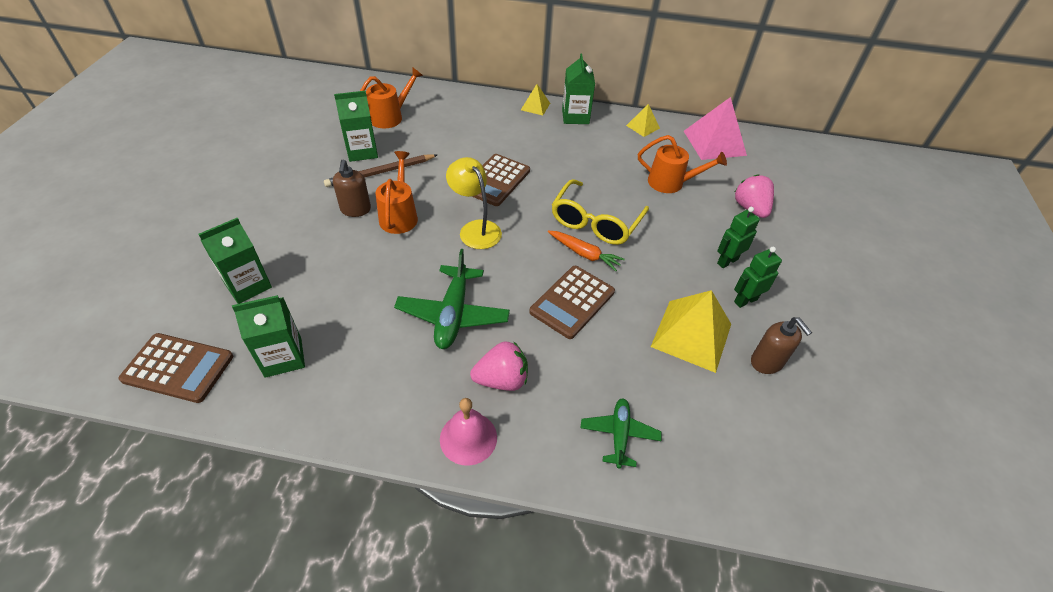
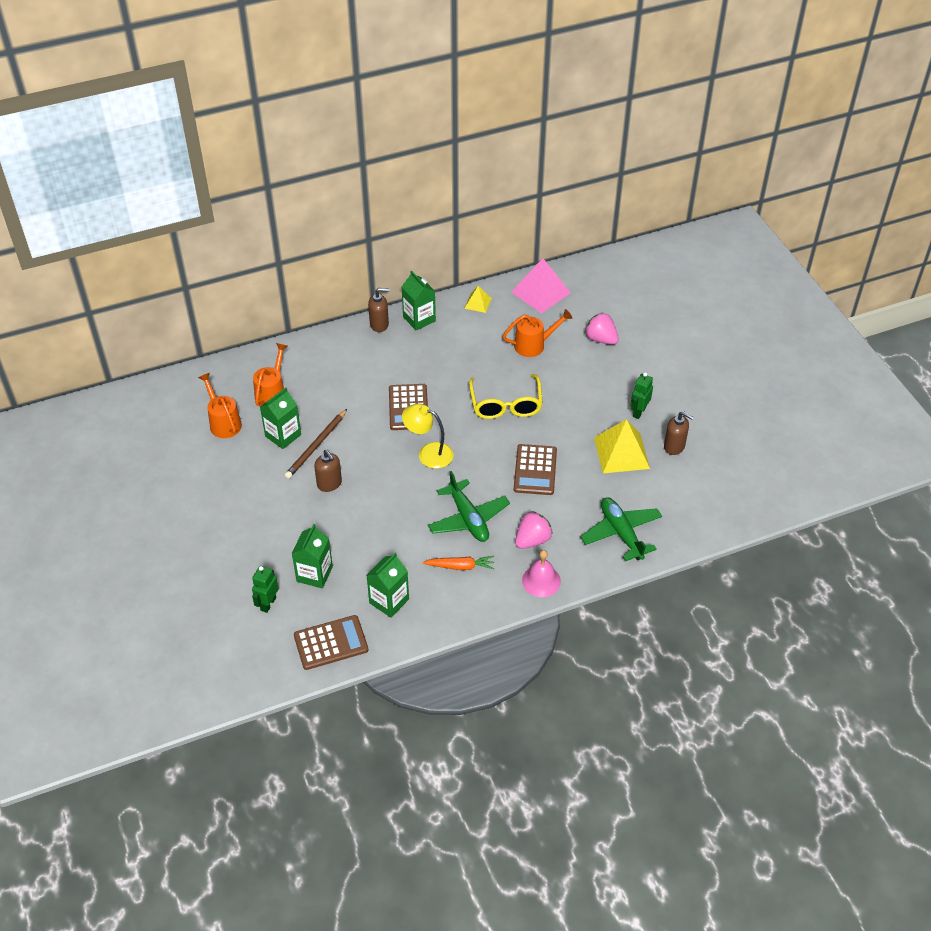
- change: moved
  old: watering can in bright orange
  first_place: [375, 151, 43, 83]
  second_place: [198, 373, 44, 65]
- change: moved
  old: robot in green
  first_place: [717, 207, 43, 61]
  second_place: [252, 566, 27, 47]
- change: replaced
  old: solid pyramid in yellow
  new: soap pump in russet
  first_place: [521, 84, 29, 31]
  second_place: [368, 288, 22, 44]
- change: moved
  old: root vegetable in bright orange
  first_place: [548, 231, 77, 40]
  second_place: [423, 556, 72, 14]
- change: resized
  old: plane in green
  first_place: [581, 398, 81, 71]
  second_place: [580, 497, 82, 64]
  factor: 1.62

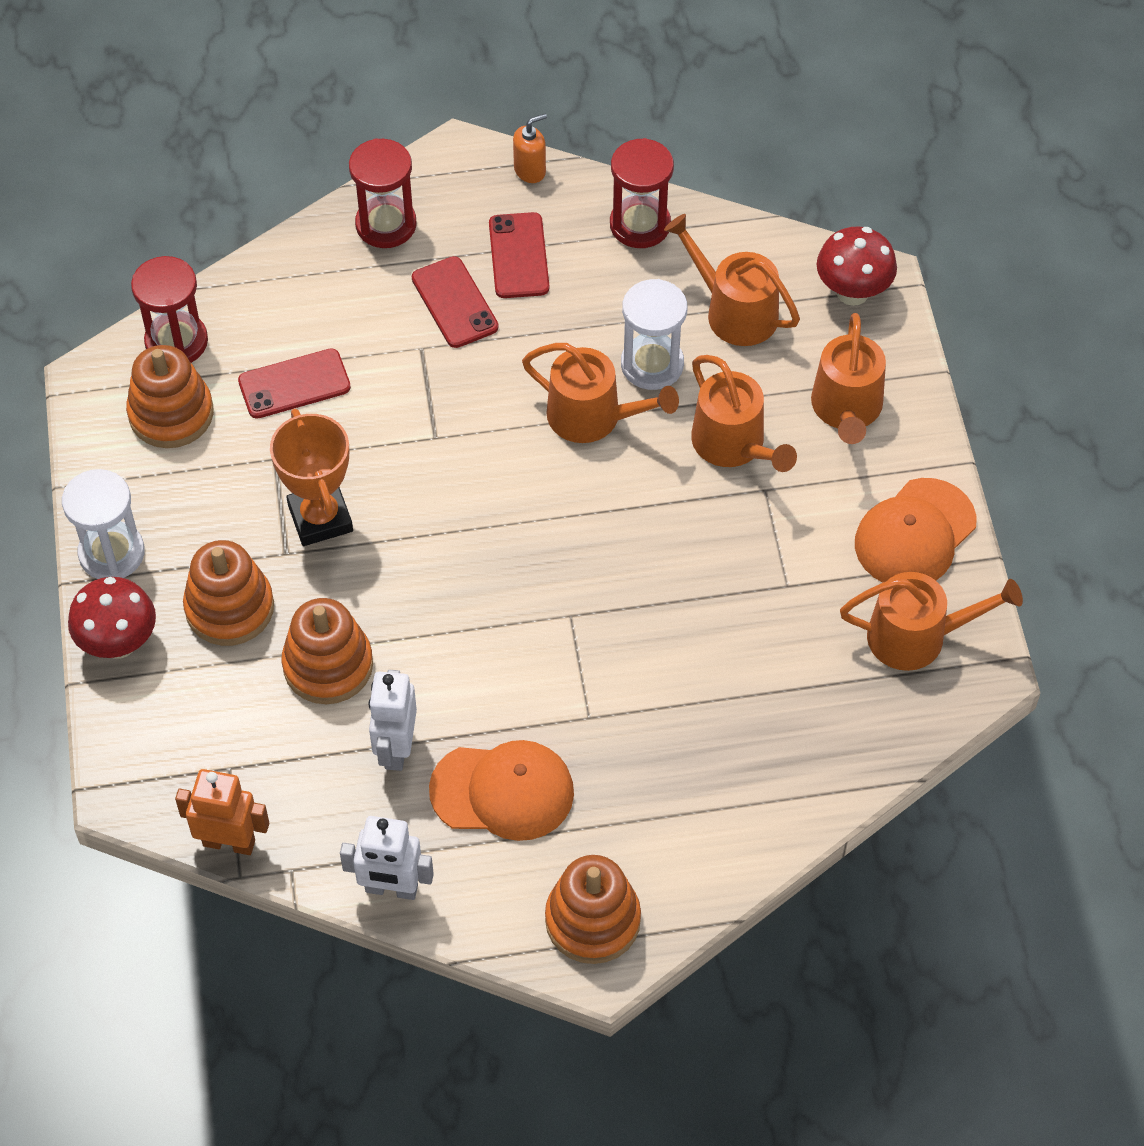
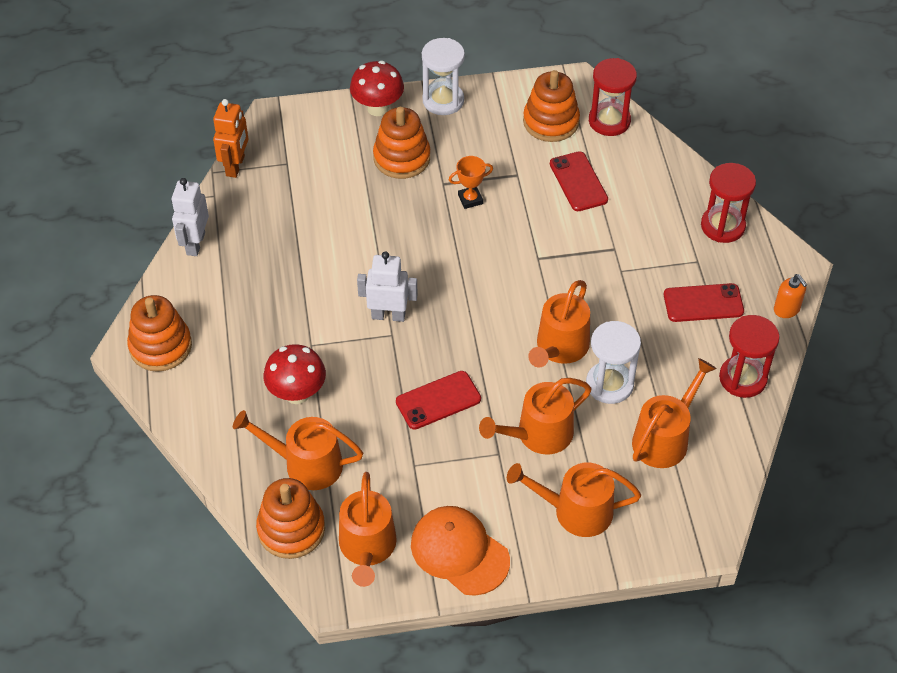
- change: added
  new: watering can in bright orange
  second_place: [233, 410, 130, 80]
- change: moved
  old: stacking toy in bright orange
  first_place: [282, 598, 91, 106]
  second_place: [256, 478, 69, 81]
- change: moved
  old: toadstool in crimson
  first_place: [817, 226, 80, 80]
  second_place: [264, 344, 62, 60]
- change: moved
  old: robot in pure white
  first_place: [369, 670, 48, 101]
  second_place: [357, 251, 61, 71]
- change: moved
  old: phone in crimson
  first_place: [412, 256, 87, 92]
  second_place: [396, 371, 85, 58]
- change: resized
  old: prize cup in bright orange
  first_place: [270, 409, 83, 137]
  second_place: [449, 156, 44, 53]
  factor: 0.56
- change: removed
  old: peaked cap in bright orange
  first_place: [429, 740, 145, 101]

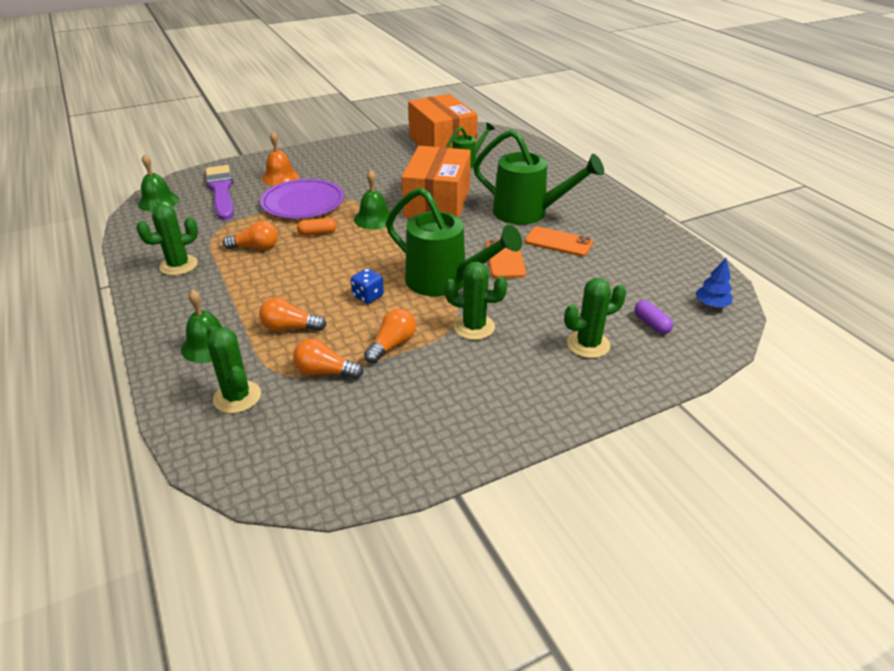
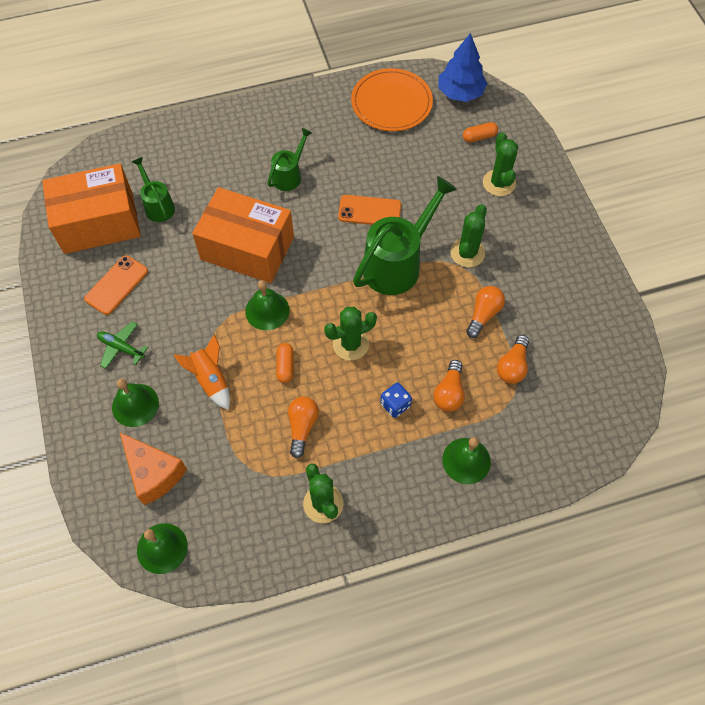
- change: moved
  old: phone in bright orange
  first_place: [525, 227, 68, 29]
  second_place: [84, 255, 64, 60]
- change: added
  new: plane in green
  second_place: [97, 322, 51, 47]
- change: recoloured
  old: bell in bright orange
  new: bell in green
  first_place: [262, 132, 37, 54]
  second_place: [112, 379, 47, 48]
- change: replaced
  old: paint brush in purple
  new: cheese in bright orange
  first_place: [206, 165, 28, 55]
  second_place: [120, 433, 67, 72]
- change: replaced
  old: flat dish in purple
  new: spaceship in bright orange
  first_place: [260, 179, 84, 40]
  second_place: [174, 334, 56, 76]
- change: resized
  old: watering can in green
  first_place: [473, 130, 131, 95]
  second_place: [267, 128, 45, 63]
  factor: 0.54
- change: moved
  old: prickly plant in green
  first_place: [207, 325, 54, 88]
  second_place: [324, 307, 53, 53]
- change: added
  new: flat dish in bright orange
  second_place: [351, 68, 82, 63]
- change: moved
  old: die in blue
  first_place: [351, 269, 33, 35]
  second_place: [380, 383, 32, 35]
- change: resized
  old: tree in blue
  first_place: [695, 258, 38, 49]
  second_place: [439, 33, 48, 69]
  factor: 1.73
- change: recoloured
  old: capsule in purple
  new: capsule in bright orange
  first_place: [634, 300, 39, 34]
  second_place: [463, 122, 35, 21]
- change: turned
  old: light bulb in bright orange
  first_place: [364, 309, 52, 54]
  second_place: [466, 286, 39, 52]
  degrees: 75

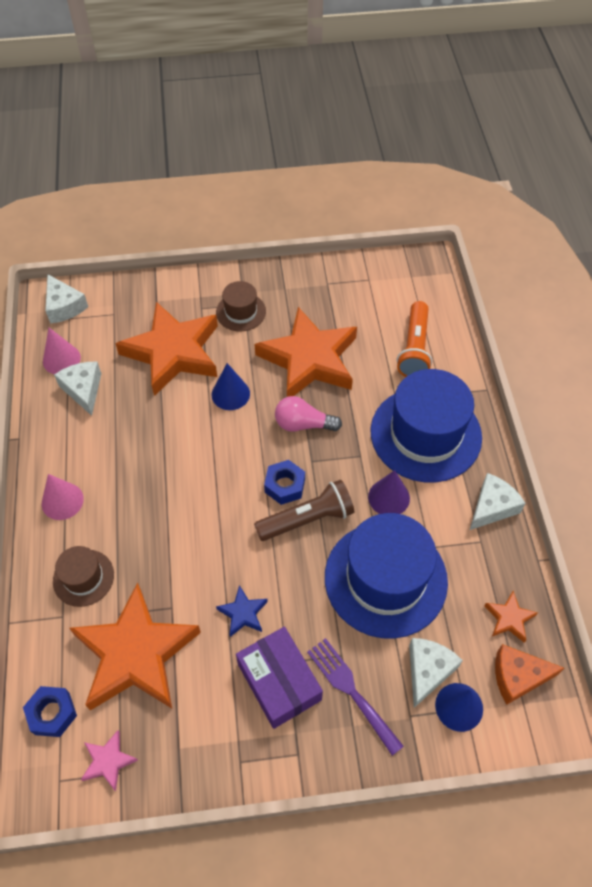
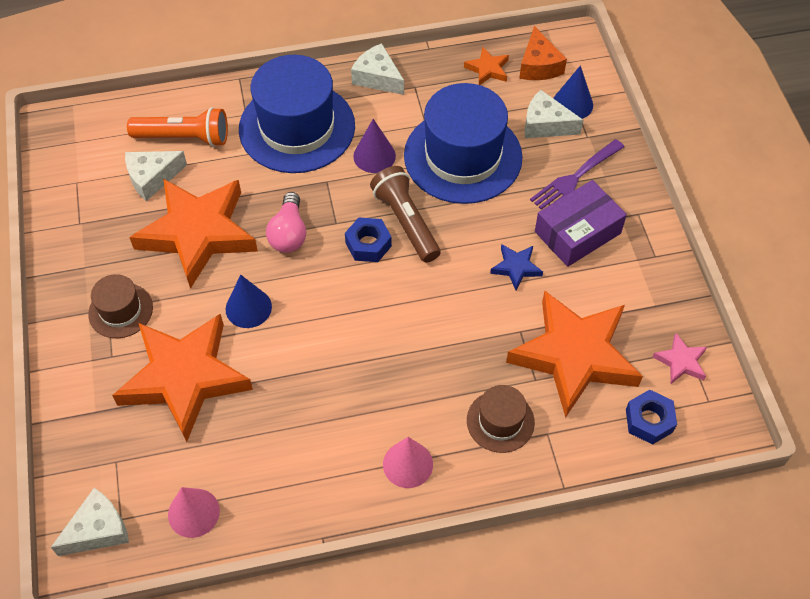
- change: moved
  old: cheese in pure white
  first_place: [54, 362, 48, 54]
  second_place: [125, 151, 62, 50]

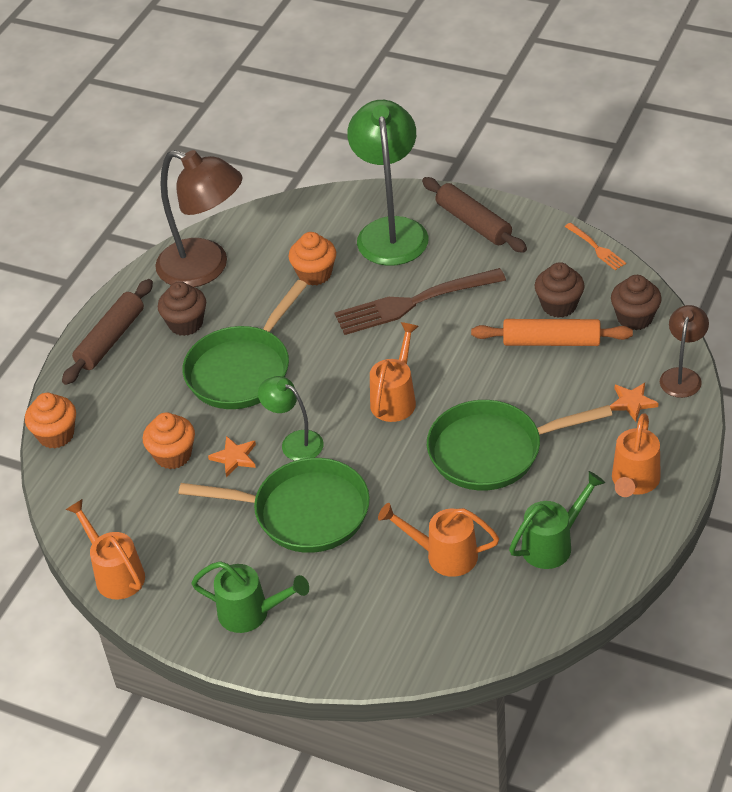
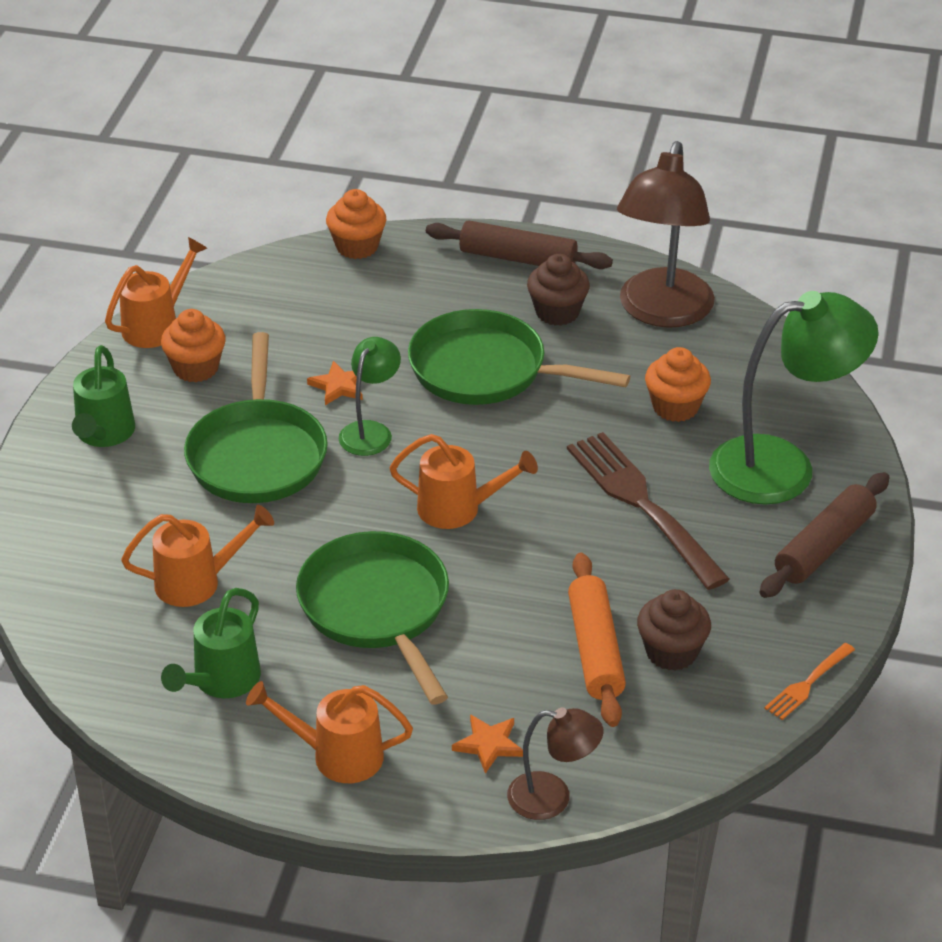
- change: turned
  old: watering can in bright orange
  first_place: [378, 503, 121, 74]
  second_place: [121, 505, 153, 102]
  degrees: 75
- change: moved
  old: muffin in bright orange
  first_place: [143, 412, 52, 57]
  second_place: [161, 309, 65, 74]
- change: turned
  old: watering can in green
  first_place: [509, 471, 96, 98]
  second_place: [161, 588, 100, 110]
  degrees: 75
- change: removed
  old: muffin in russet
  first_place: [611, 275, 51, 55]

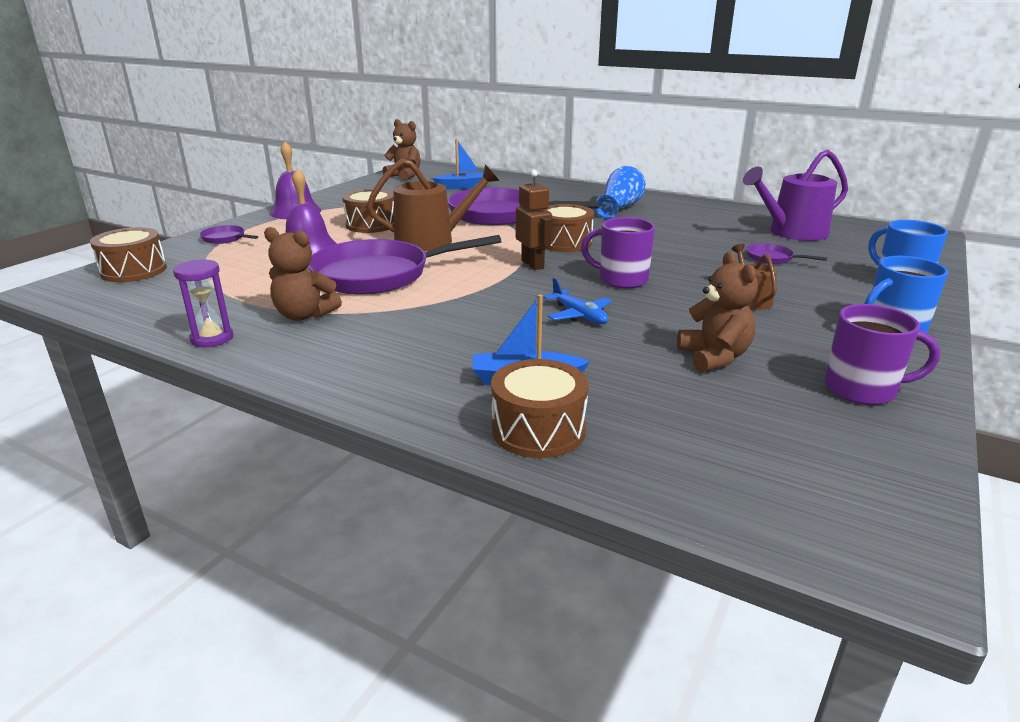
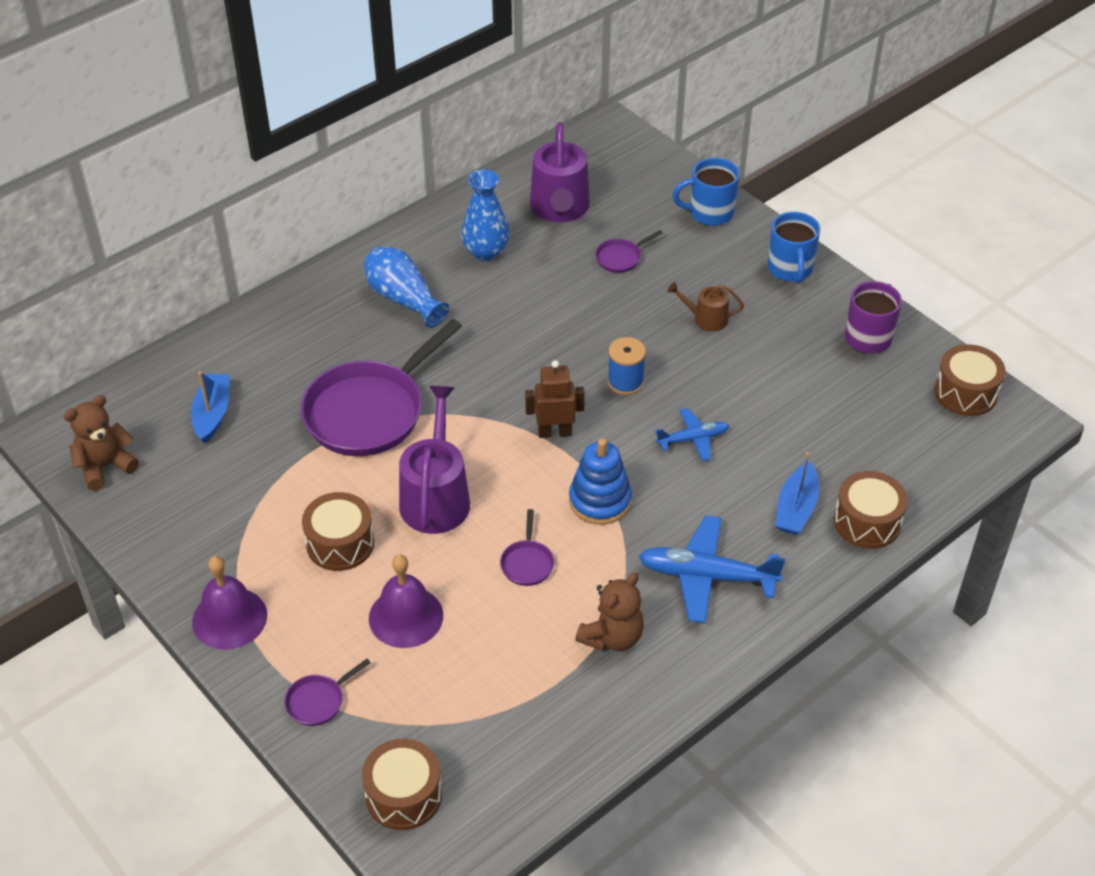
- change: recoloured
  old: watering can in russet
  new: watering can in purple
  first_place: [367, 159, 132, 92]
  second_place: [399, 386, 71, 148]
- change: added
  new: flower vase in blue
  second_place: [461, 169, 49, 92]
- change: resized
  old: frying pan in purple
  first_place: [308, 235, 193, 60]
  second_place: [500, 509, 54, 77]
  factor: 0.42
- change: added
  new: stacking toy in blue
  second_place: [569, 439, 63, 86]
- change: replaced
  old: mug in purple
  new: bobbin in blue
  first_place: [581, 217, 74, 71]
  second_place: [607, 337, 39, 58]
- change: added
  new: plane in blue
  second_place: [638, 515, 147, 108]
- change: moved
  old: drum in russet
  first_place: [545, 204, 49, 48]
  second_place: [934, 344, 71, 72]
- change: removed
  old: sand timer in purple
  first_place: [173, 259, 60, 88]
- change: removed
  old: stuffed bear in russet
  first_place: [677, 252, 81, 120]

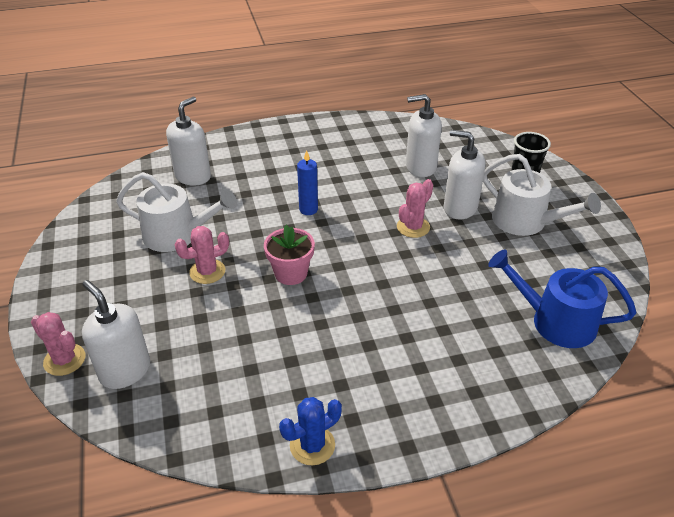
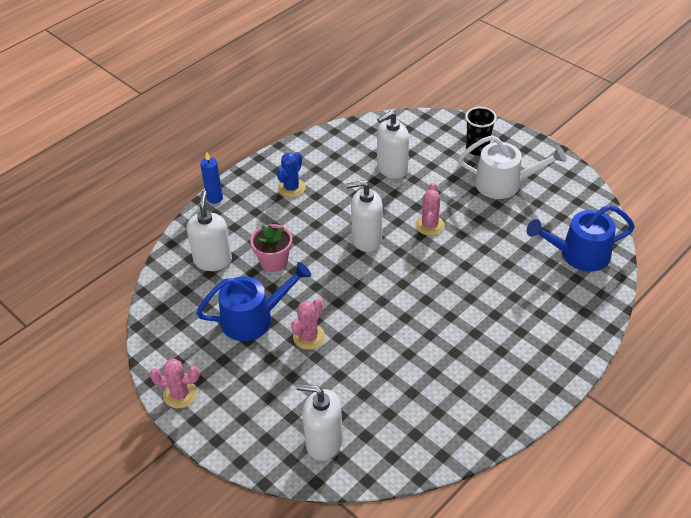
- change: moved
  old: prickly plant in pink
  first_place: [31, 312, 54, 64]
  second_place: [150, 359, 50, 49]
- change: recoloured
  old: watering can in pure white
  new: watering can in blue
  first_place: [116, 172, 121, 80]
  second_place: [196, 262, 115, 79]
- change: moved
  old: candle in blue
  first_place: [297, 150, 21, 65]
  second_place: [200, 152, 23, 52]
- change: moved
  old: flower pot in pink
  first_place: [264, 225, 51, 60]
  second_place: [250, 224, 42, 48]
- change: moved
  old: prickly plant in blue
  first_place: [279, 397, 63, 68]
  second_place: [277, 152, 29, 46]
- change: moved
  old: soap pump in pure white
  first_place: [444, 130, 42, 89]
  second_place: [346, 180, 37, 72]

